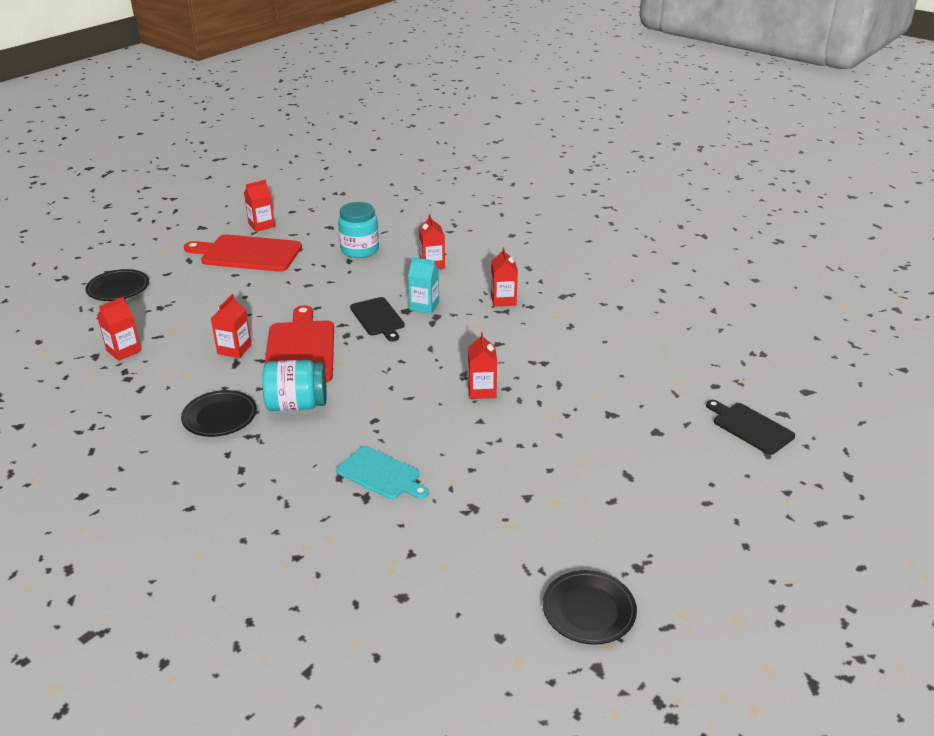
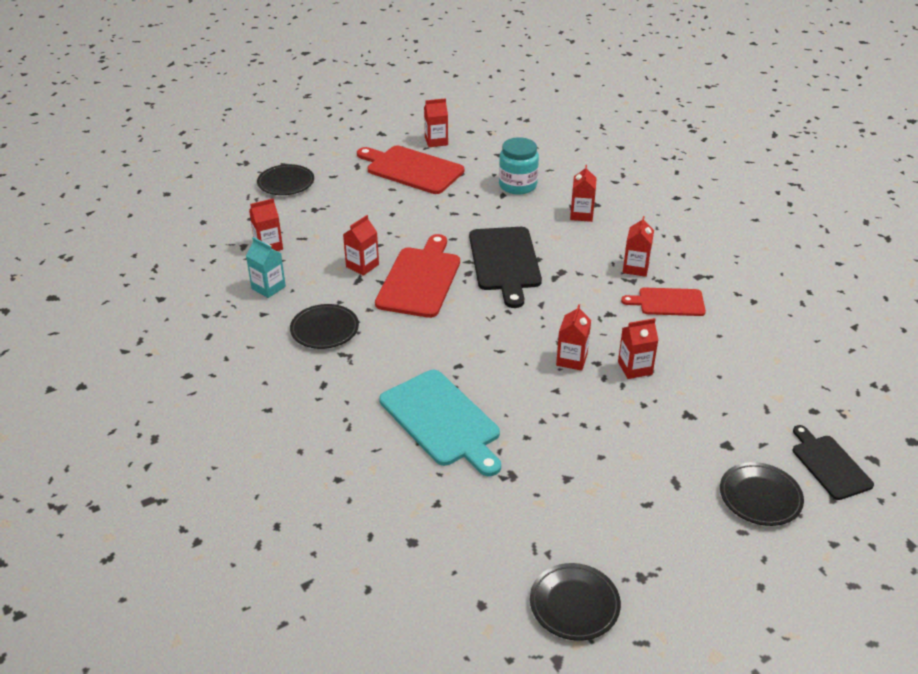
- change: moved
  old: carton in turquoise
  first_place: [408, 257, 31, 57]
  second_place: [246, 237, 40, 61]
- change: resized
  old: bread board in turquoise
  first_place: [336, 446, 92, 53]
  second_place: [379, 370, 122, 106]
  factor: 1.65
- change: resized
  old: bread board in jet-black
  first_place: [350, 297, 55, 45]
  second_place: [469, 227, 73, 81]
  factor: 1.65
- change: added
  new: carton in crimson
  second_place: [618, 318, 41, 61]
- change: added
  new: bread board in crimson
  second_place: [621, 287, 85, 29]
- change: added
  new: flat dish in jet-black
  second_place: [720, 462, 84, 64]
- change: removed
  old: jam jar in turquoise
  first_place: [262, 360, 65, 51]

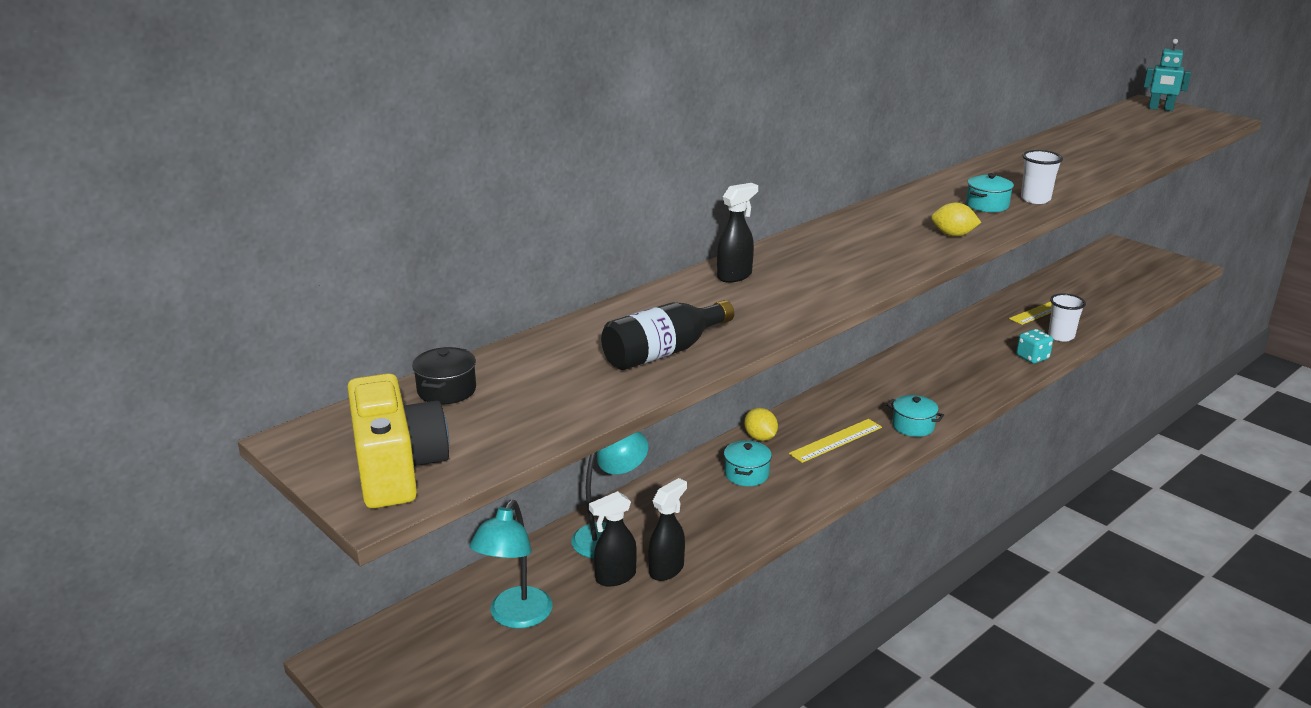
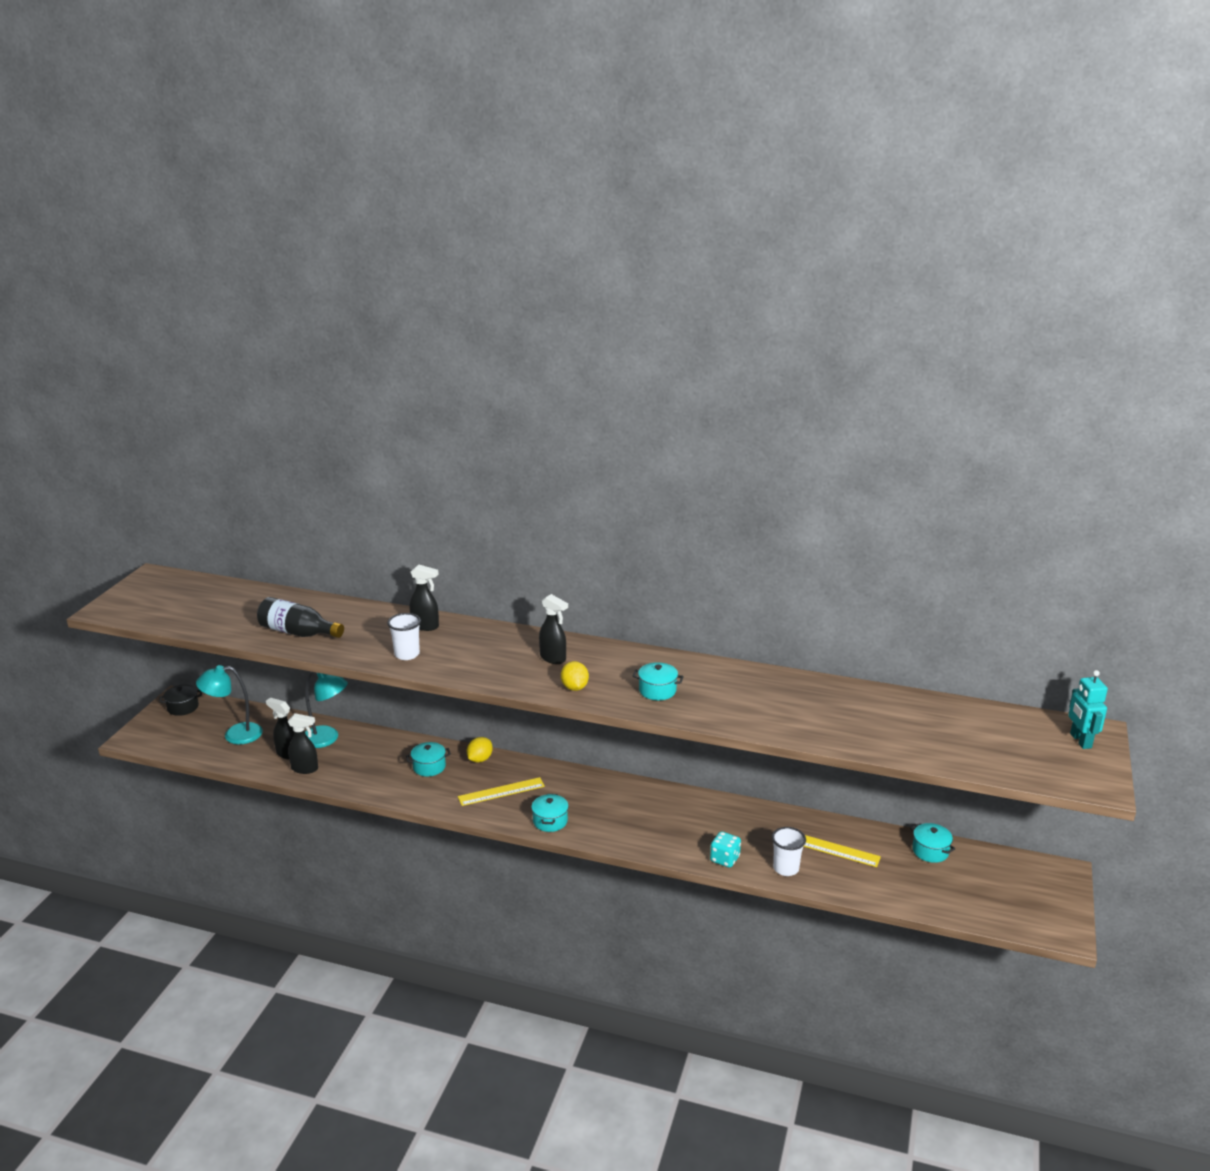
- change: moved
  old: stockpot in jet-black
  first_place: [412, 347, 64, 58]
  second_place: [160, 685, 42, 31]
- change: moved
  old: beaker in pure white
  first_place: [1021, 150, 42, 54]
  second_place: [387, 613, 34, 47]
- change: turned
  old: straightedge in yellow
  first_place: [789, 419, 93, 44]
  second_place: [458, 777, 87, 29]
  degrees: -45
- change: added
  new: spray cleaner in jet-black
  second_place: [539, 594, 29, 70]
- change: added
  new: stockpot in turquoise
  second_place: [910, 823, 45, 40]
- change: removed
  old: photo camera in yellow
  first_place: [347, 373, 102, 135]

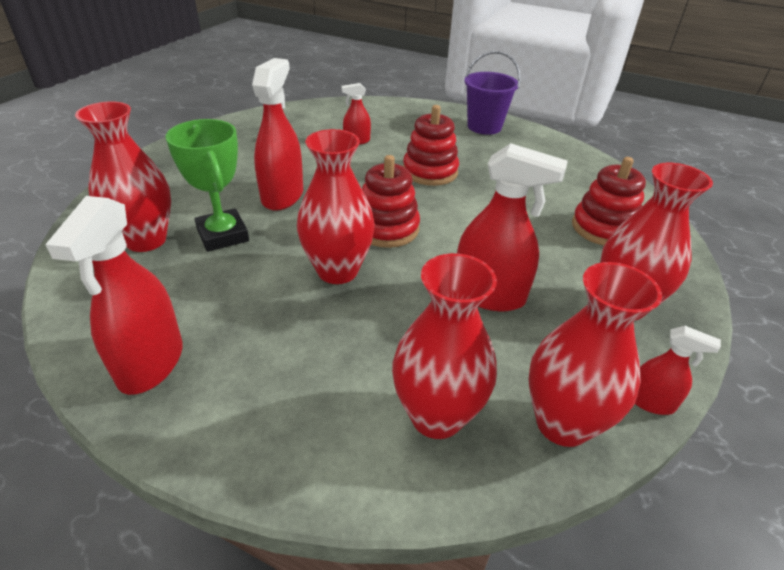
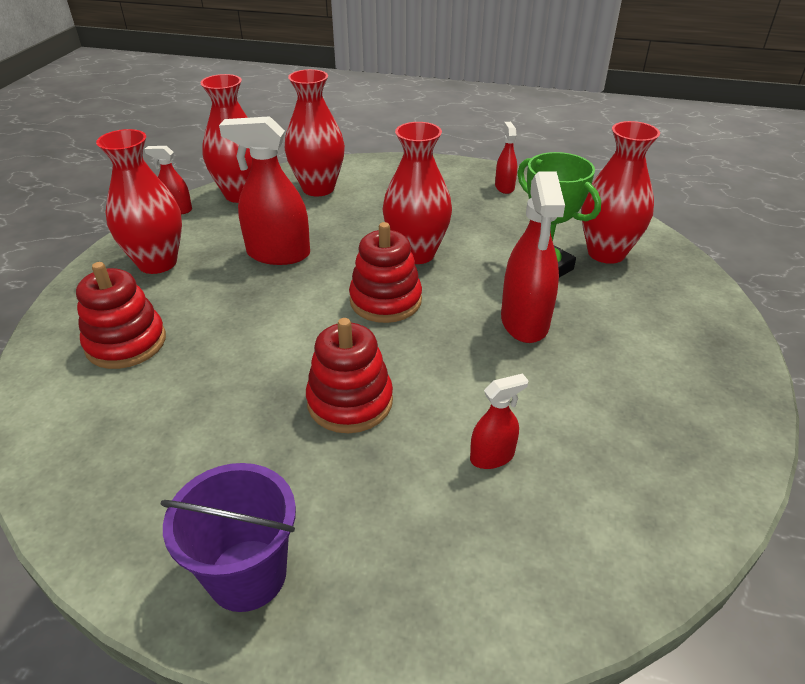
- change: resized
  old: spray cleaner in crimson
  first_place: [45, 196, 138, 199]
  second_place: [495, 122, 22, 72]
  factor: 0.53

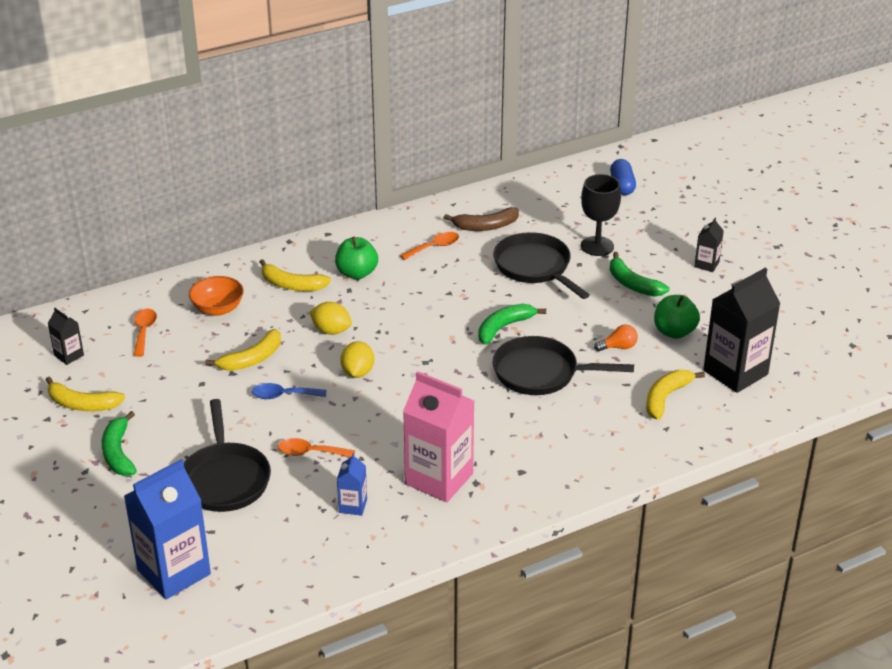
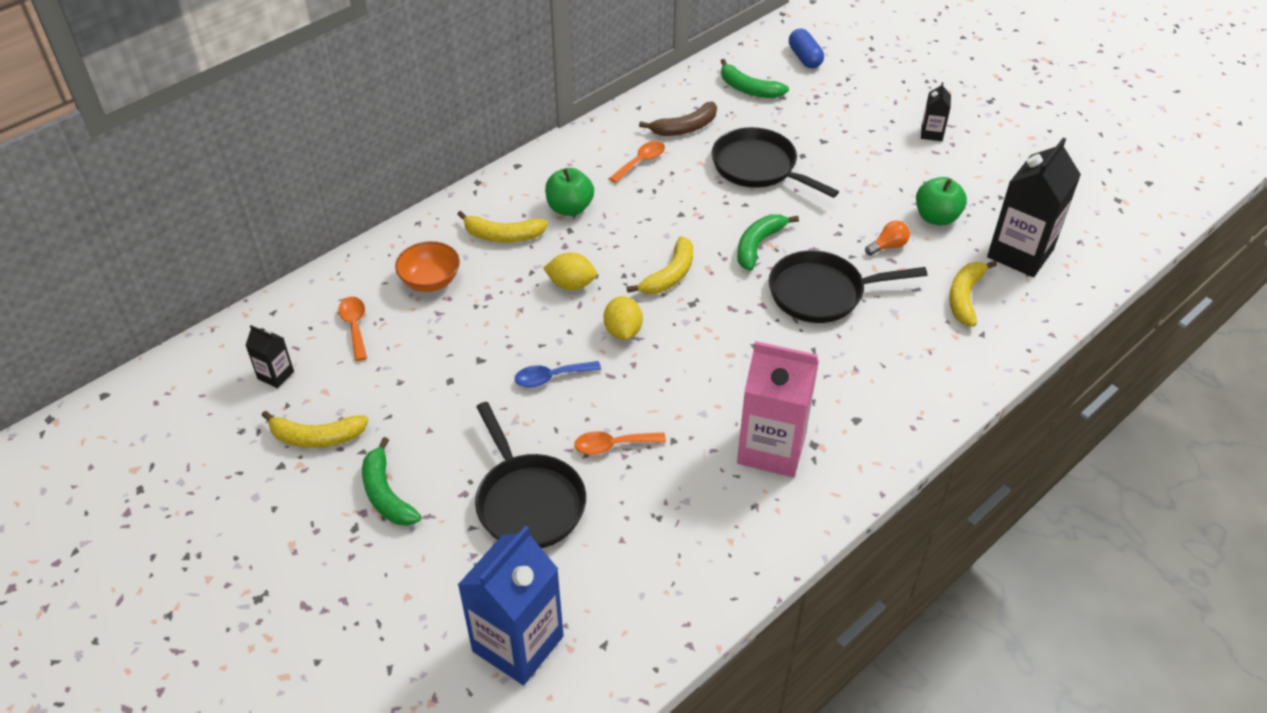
- change: moved
  old: banana fruit in yellow
  first_place: [205, 329, 76, 42]
  second_place: [627, 236, 66, 58]
- change: moved
  old: banana fruit in green
  first_place: [610, 252, 59, 45]
  second_place: [721, 59, 68, 39]
- change: removed
  old: carton in blue
  first_place: [337, 453, 30, 63]
- change: removed
  old: chalice in jet-black
  first_place: [581, 174, 40, 82]

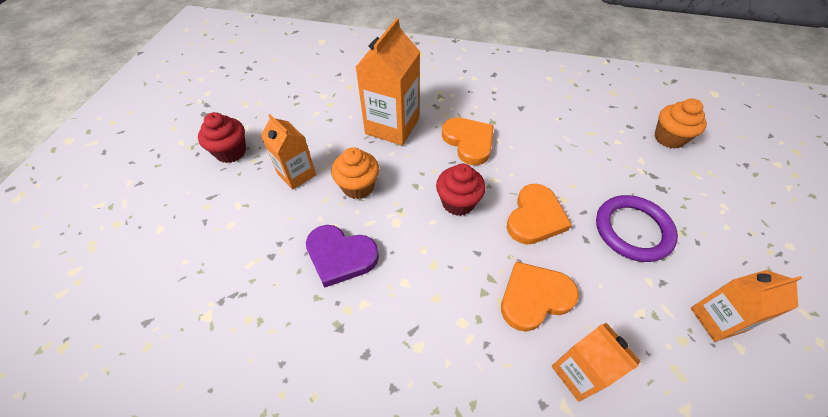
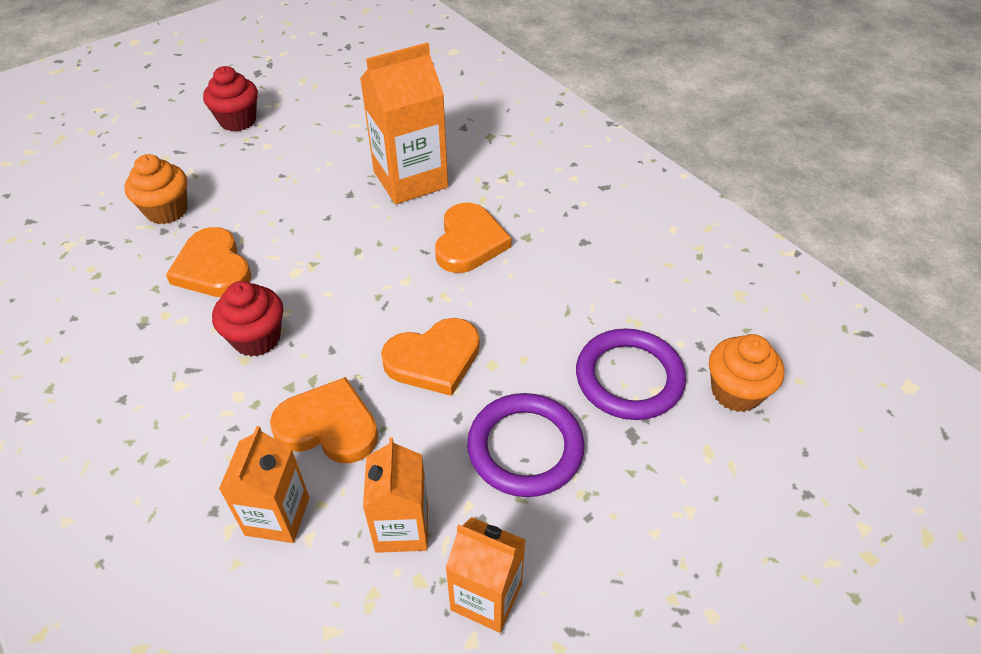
- change: moved
  old: muffin in bright orange
  first_place: [331, 147, 48, 52]
  second_place: [124, 154, 63, 70]
- change: recoloured
  old: heart shape in purple
  new: heart shape in bright orange
  first_place: [306, 225, 73, 63]
  second_place: [166, 227, 85, 70]
- change: moved
  old: muffin in crimson
  first_place: [436, 164, 50, 52]
  second_place: [212, 281, 71, 76]
- change: moved
  old: carton in bright orange
  first_place: [261, 114, 55, 76]
  second_place: [363, 438, 65, 115]
- change: added
  new: ring in purple
  second_place: [576, 328, 110, 92]

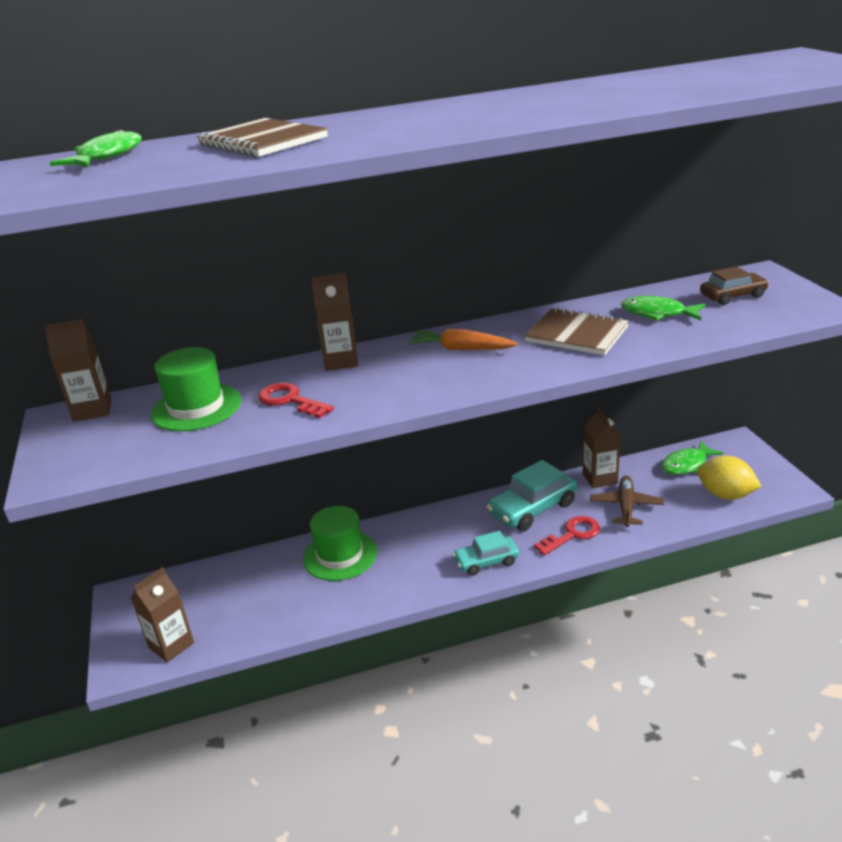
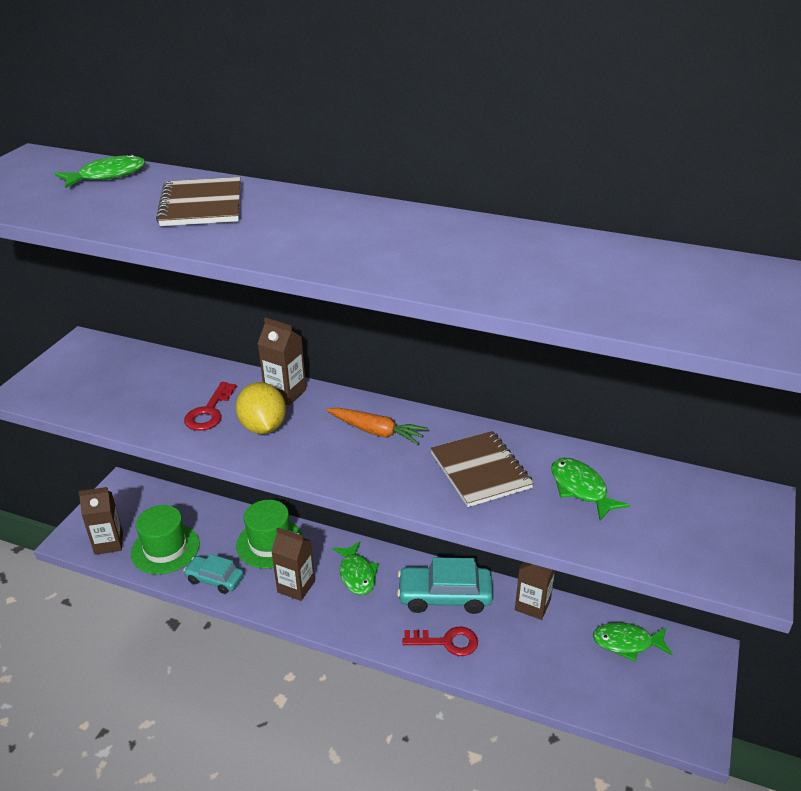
- change: moved
  old: hat in green
  first_place: [150, 347, 91, 84]
  second_place: [131, 505, 69, 69]
- change: moved
  old: automobile in turquoise
  first_place: [453, 531, 66, 45]
  second_place: [183, 554, 61, 40]
- change: turned
  old: latchkey in crimson
  first_place: [258, 383, 76, 35]
  second_place: [184, 382, 53, 49]
  degrees: -150
- change: moved
  old: toy lemon in yellow
  first_place: [697, 456, 65, 44]
  second_place: [236, 382, 50, 52]
- change: moved
  old: carton in russet
  first_place: [44, 319, 68, 103]
  second_place: [271, 527, 44, 74]
- change: turned
  old: root vegetable in bright orange
  first_place: [408, 328, 110, 22]
  second_place: [326, 408, 102, 37]
  degrees: 150
- change: added
  new: fish figure in green
  second_place: [333, 541, 46, 54]
- change: removed
  old: plane in russet
  first_place: [590, 476, 74, 51]
- change: removed
  old: automobile in russet
  first_place: [700, 266, 69, 39]

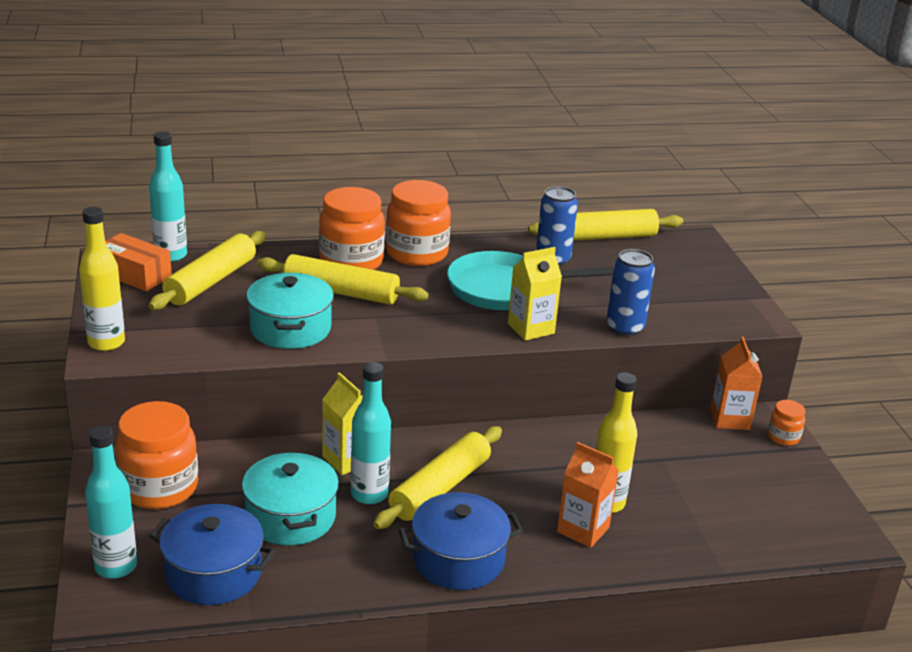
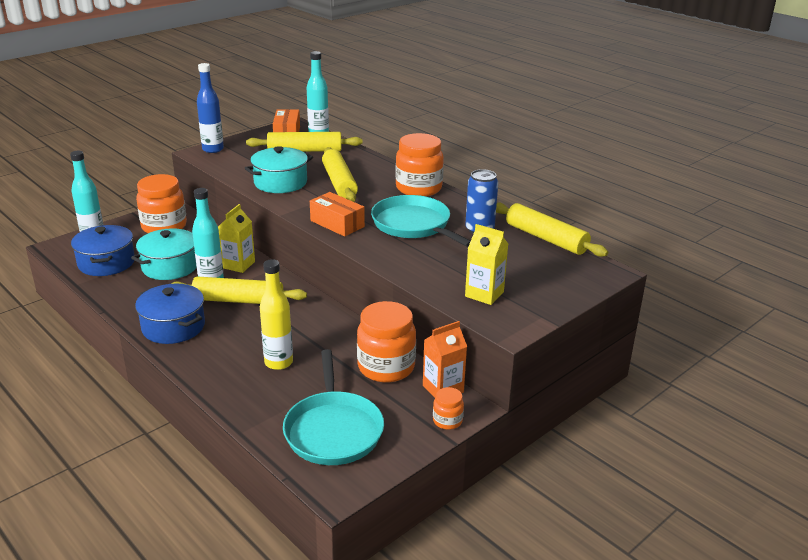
- change: recoloured
  old: flask in yellow
  new: flask in blue
  first_place: [79, 207, 46, 144]
  second_place: [197, 63, 27, 90]
- change: added
  new: frying pan in turquoise
  second_place: [283, 349, 101, 116]
- change: added
  new: parcel in bright orange
  second_place: [310, 192, 55, 45]
- change: moved
  old: jam jar in bright orange
  first_place: [319, 187, 66, 83]
  second_place: [357, 301, 59, 82]
- change: moved
  old: carton in yellow
  first_place: [508, 247, 54, 94]
  second_place: [465, 224, 43, 81]
- change: removed
  old: carton in bright orange
  first_place: [557, 442, 62, 106]
- change: removed
  old: tin in blue
  first_place: [606, 249, 49, 87]

